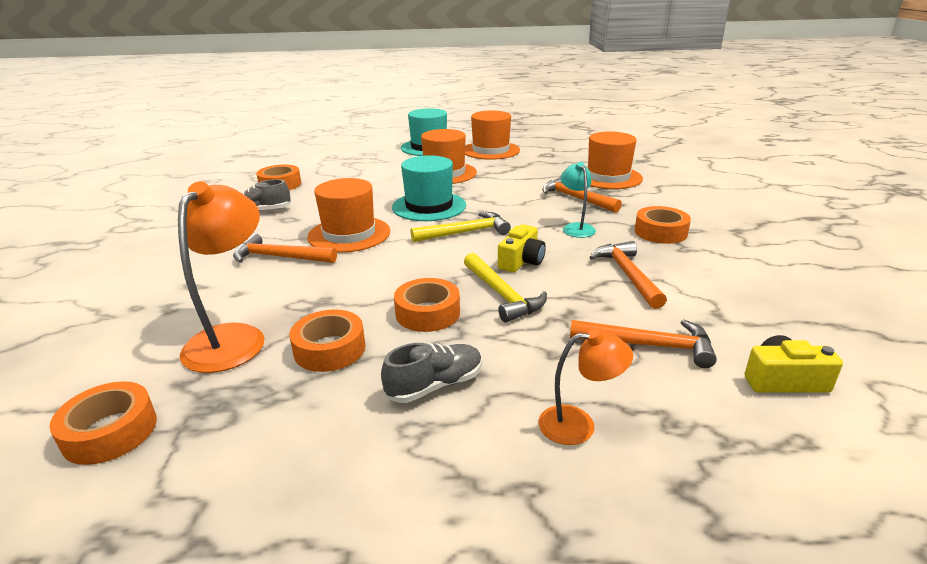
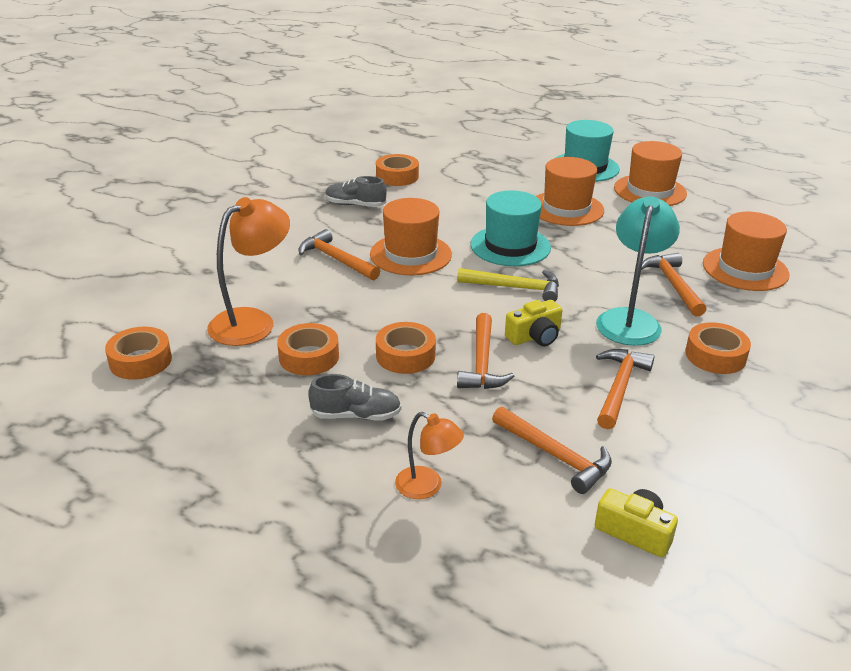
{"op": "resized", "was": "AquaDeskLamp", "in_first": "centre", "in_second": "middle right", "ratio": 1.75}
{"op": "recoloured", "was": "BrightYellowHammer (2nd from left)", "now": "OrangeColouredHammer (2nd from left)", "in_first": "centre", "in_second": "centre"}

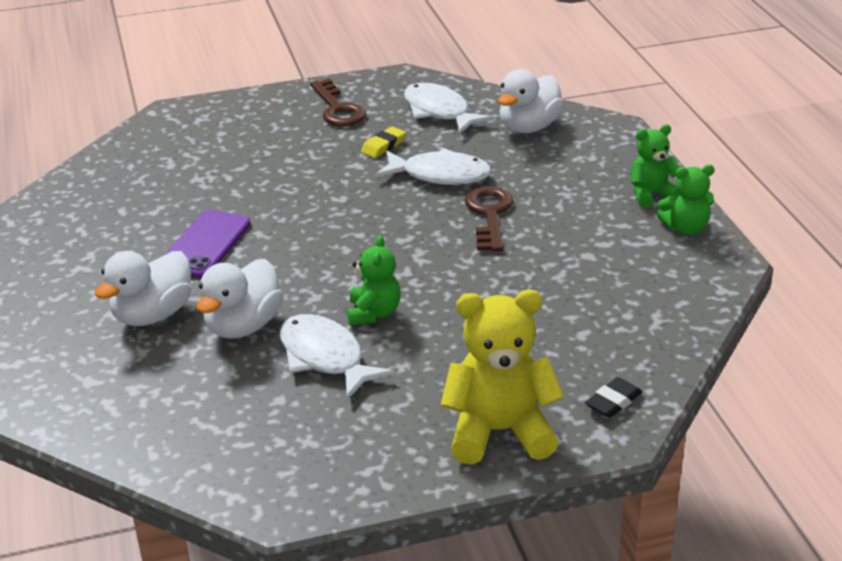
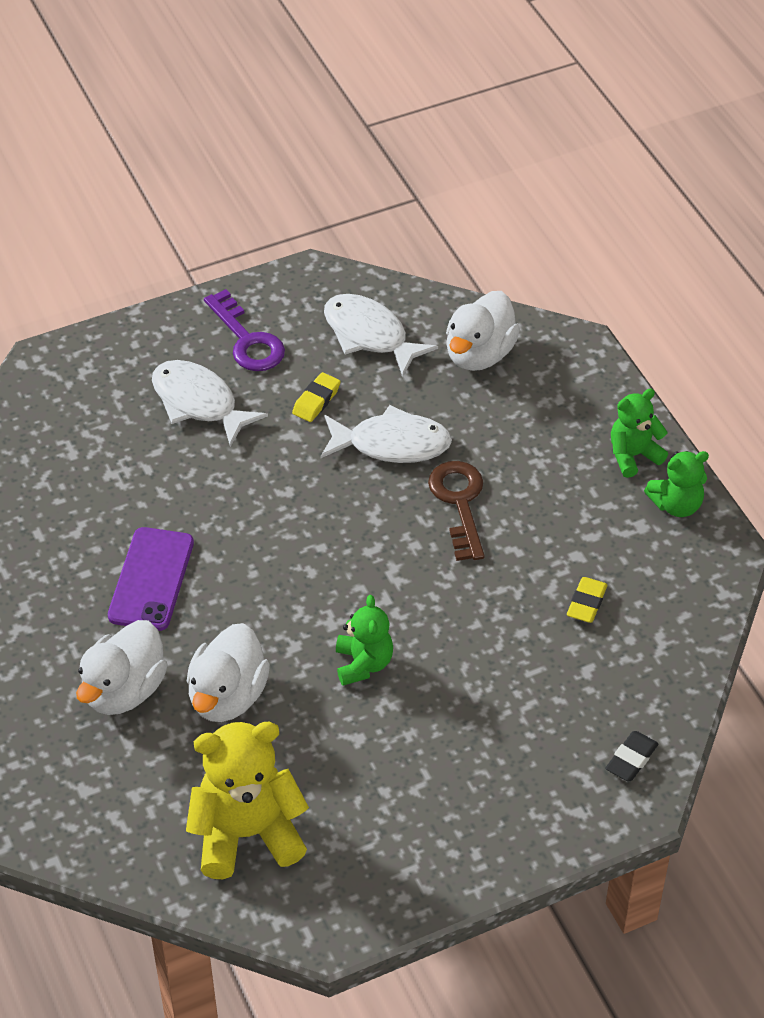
{"op": "recoloured", "was": "DarkBrownLatchkey (1st from left)", "now": "VioletLatchkey", "in_first": "top centre", "in_second": "top left"}
{"op": "moved", "was": "BrightYellowTeddyBear", "in_first": "bottom centre", "in_second": "bottom left"}
{"op": "moved", "was": "PureWhiteToyFish (1st from left)", "in_first": "centre", "in_second": "middle left"}
{"op": "added", "now": "BrightYellowGumEraser (2nd from left)", "in_second": "middle right"}

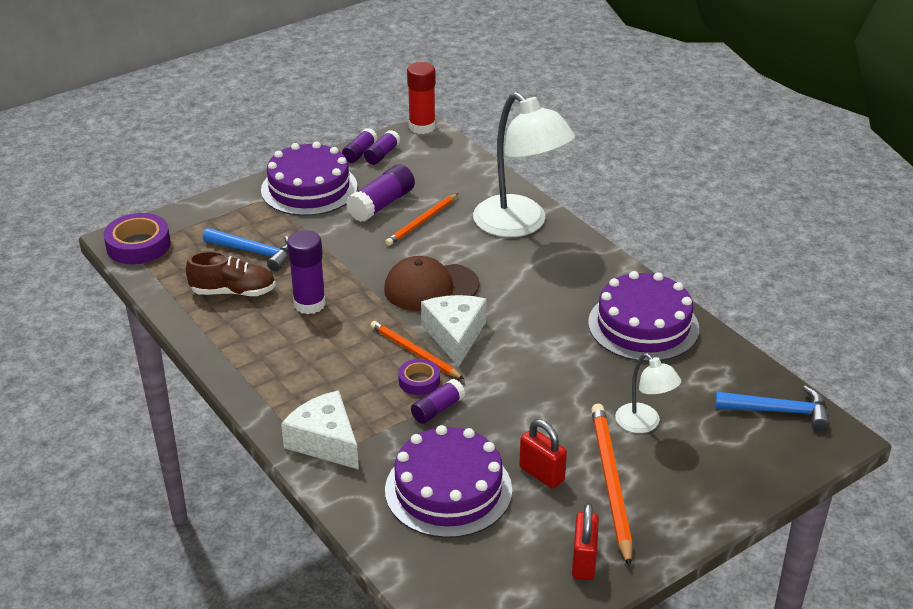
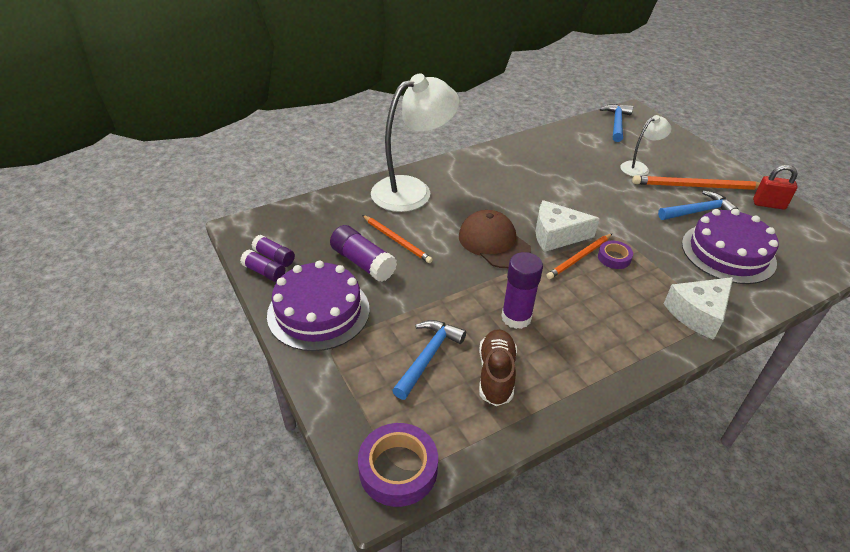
{"op": "removed", "was": "CrimsonGlue", "in_first": "top centre"}
{"op": "turned", "was": "DarkBrownBaseballCap", "in_first": "centre", "in_second": "centre", "clockwise": 150}
{"op": "removed", "was": "VioletLayerCake (3rd from left)", "in_first": "middle right"}
{"op": "removed", "was": "VioletGlue (5th from left)", "in_first": "centre"}
{"op": "replaced", "was": "CrimsonLock (1st from left)", "now": "BlueHammer (3rd from left)", "in_first": "bottom centre", "in_second": "middle right"}

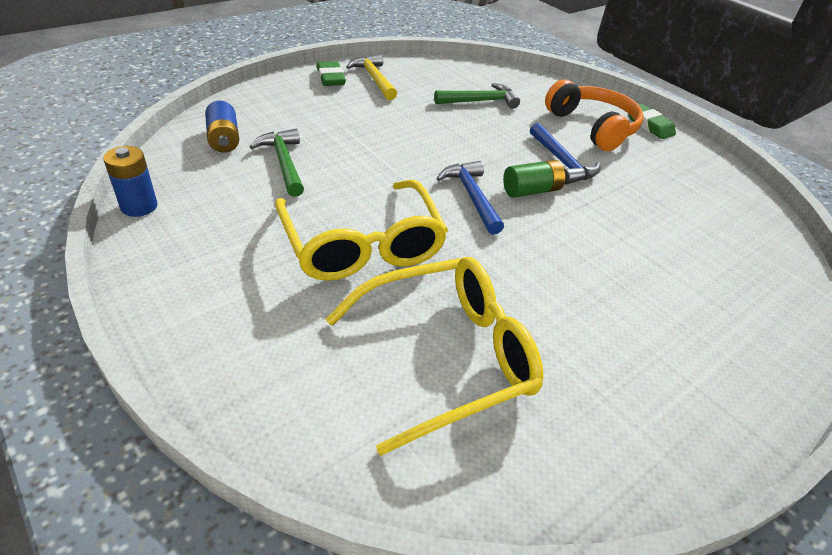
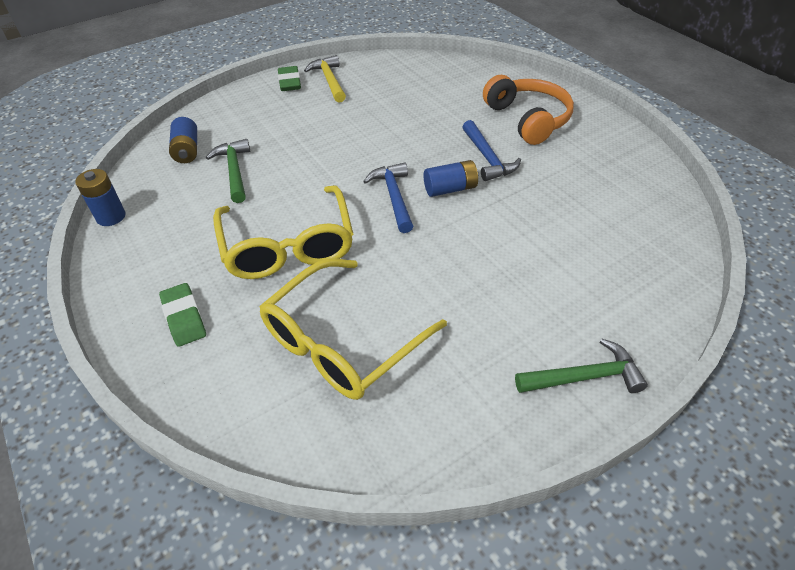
{"op": "moved", "was": "EmeraldHammer (2nd from left)", "in_first": "top centre", "in_second": "middle right"}
{"op": "moved", "was": "EmeraldGumEraser (2nd from left in the first image)", "now": "EmeraldGumEraser (1st from left)", "in_first": "top right", "in_second": "middle left"}
{"op": "recoloured", "was": "EmeraldPowerCell", "now": "BluePowerCell (3rd from left)", "in_first": "top centre", "in_second": "top centre"}
{"op": "turned", "was": "BrightYellowGlasses (2nd from left)", "in_first": "centre", "in_second": "centre", "clockwise": 150}

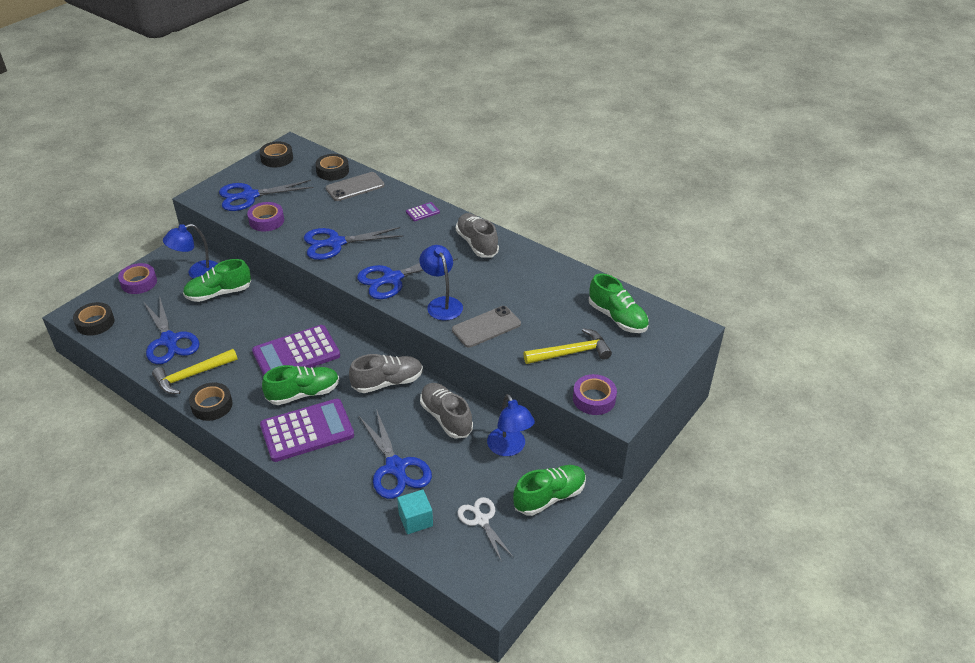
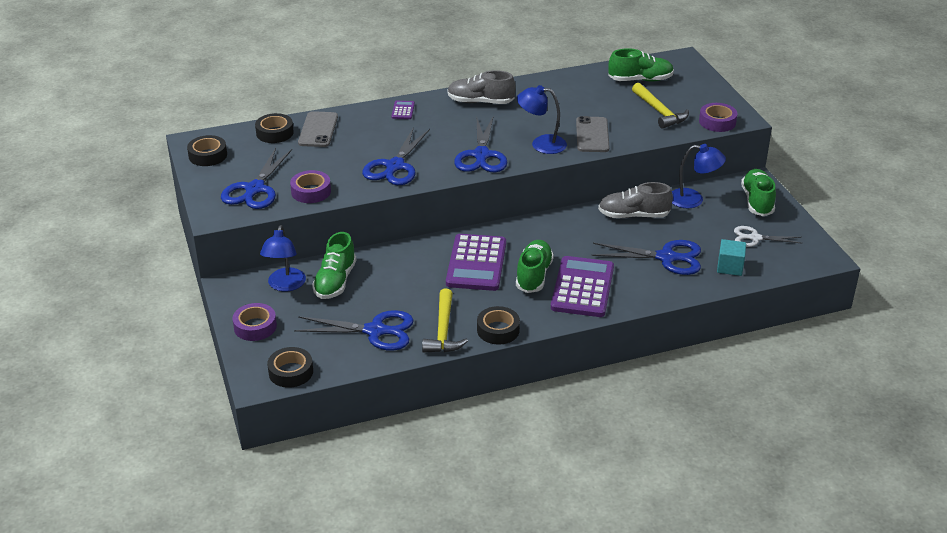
{"op": "turned", "was": "BrightYellowHammer (2nd from left)", "in_first": "centre", "in_second": "top right", "clockwise": 135}
{"op": "removed", "was": "AshGreySneaker (1st from left)", "in_first": "centre"}

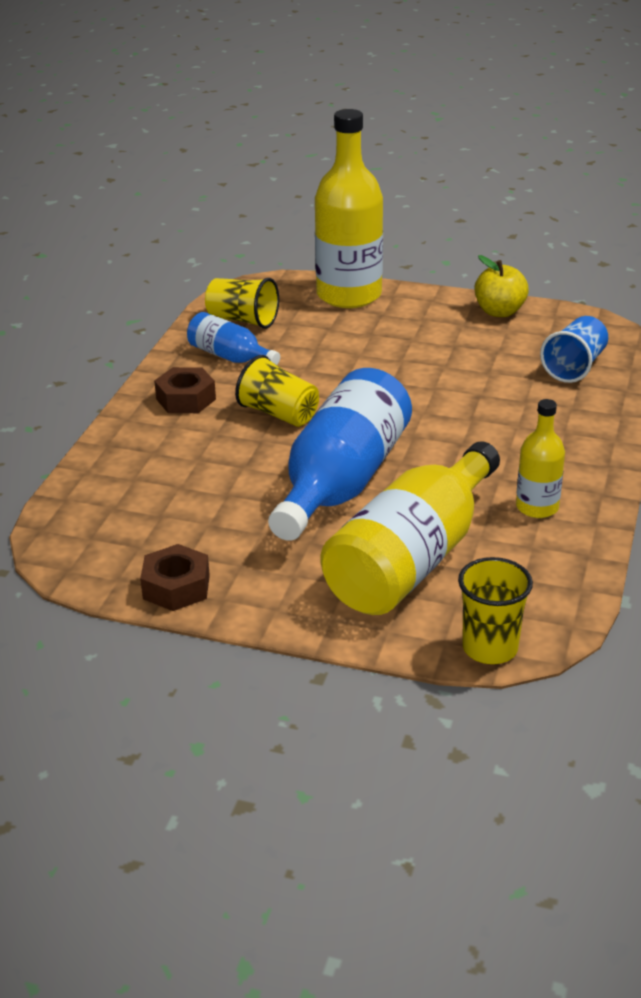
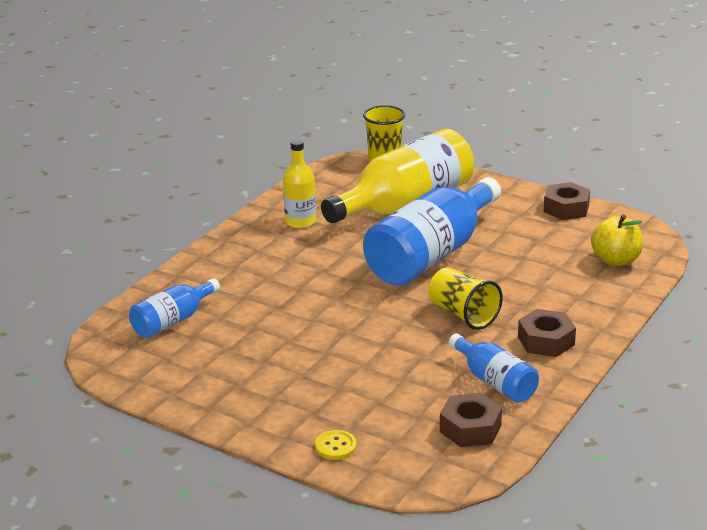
{"op": "replaced", "was": "BrightYellowDrinkBottle (1st from left)", "now": "BrightYellowShirtButton", "in_first": "top centre", "in_second": "bottom centre"}
{"op": "moved", "was": "BrightYellowApple", "in_first": "top right", "in_second": "middle right"}
{"op": "replaced", "was": "BrightYellowCup (1st from left)", "now": "DarkBrownNut (1st from left)", "in_first": "top centre", "in_second": "bottom centre"}
{"op": "replaced", "was": "BlueCup", "now": "BlueDrinkBottle (1st from left)", "in_first": "middle right", "in_second": "middle left"}

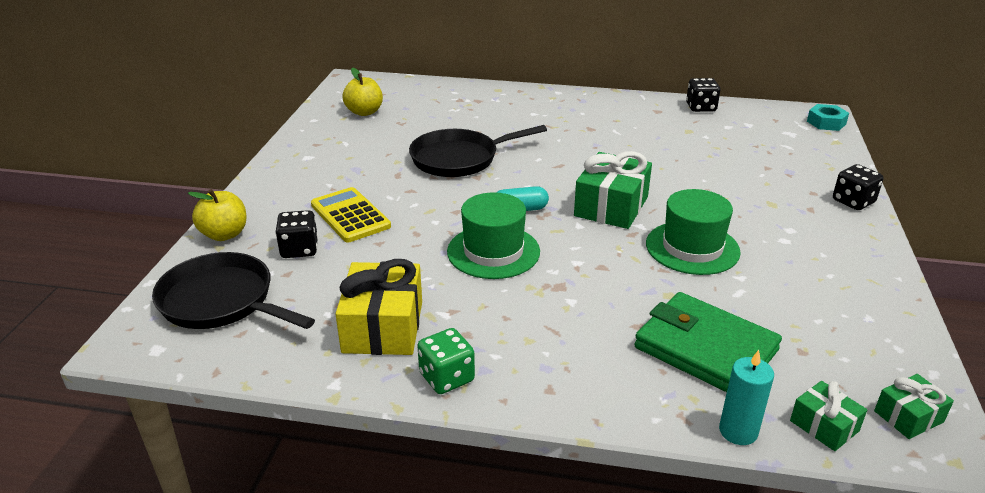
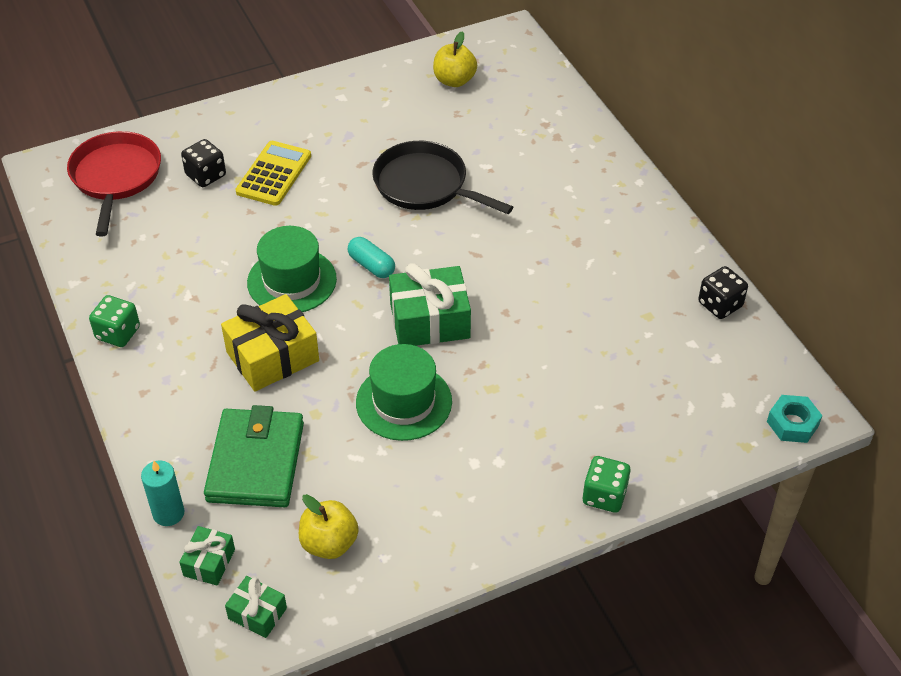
{"op": "recoloured", "was": "BlackDie (3rd from left)", "now": "EmeraldDie (2nd from left)", "in_first": "middle right", "in_second": "bottom right"}
{"op": "moved", "was": "BrightYellowApple (1st from left)", "in_first": "middle left", "in_second": "bottom centre"}
{"op": "recoloured", "was": "BlackFryingPan (1st from left)", "now": "CrimsonFryingPan", "in_first": "middle left", "in_second": "top left"}
{"op": "moved", "was": "BrightYellowWrappedGift", "in_first": "centre", "in_second": "middle left"}

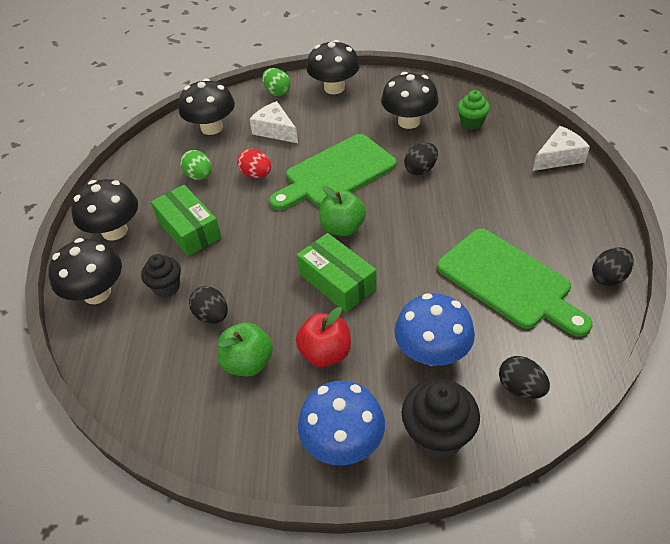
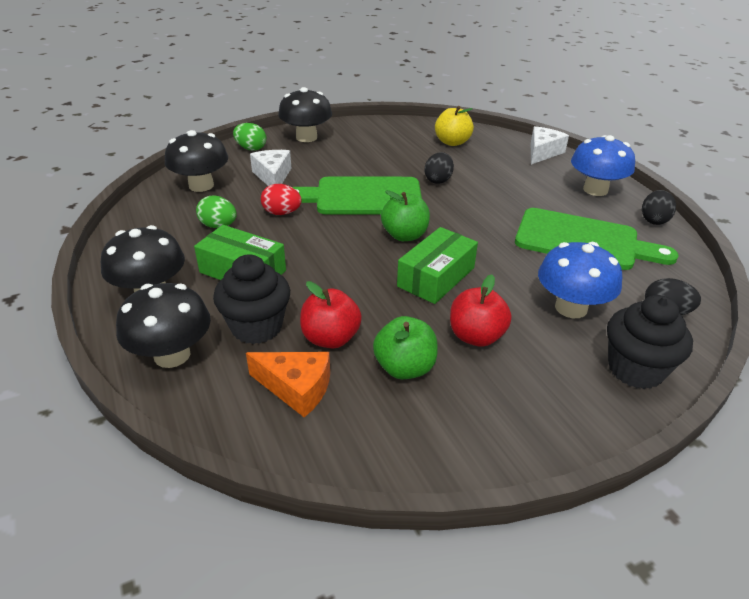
{"op": "removed", "was": "BlackFungus (5th from left)", "in_first": "top centre"}
{"op": "replaced", "was": "EmeraldMuffin", "now": "BrightYellowApple", "in_first": "top right", "in_second": "top centre"}
{"op": "turned", "was": "PureWhiteCheeseWedge (1st from left)", "in_first": "top centre", "in_second": "top centre", "clockwise": 60}
{"op": "turned", "was": "EmeraldBreadBoard (1st from left)", "in_first": "top centre", "in_second": "top centre", "clockwise": 60}
{"op": "turned", "was": "EmeraldParcel (2nd from left)", "in_first": "centre", "in_second": "centre", "clockwise": -75}
{"op": "resized", "was": "BlackMuffin (1st from left)", "in_first": "middle left", "in_second": "centre", "ratio": 1.57}
{"op": "replaced", "was": "BlackToyEgg (1st from left)", "now": "CrimsonApple (1st from left)", "in_first": "middle left", "in_second": "centre"}
{"op": "moved", "was": "BlueFungus (1st from left in the first image)", "now": "BlueFungus (2nd from left)", "in_first": "bottom centre", "in_second": "top right"}
{"op": "added", "now": "OrangeColouredCheeseWedge", "in_second": "centre"}

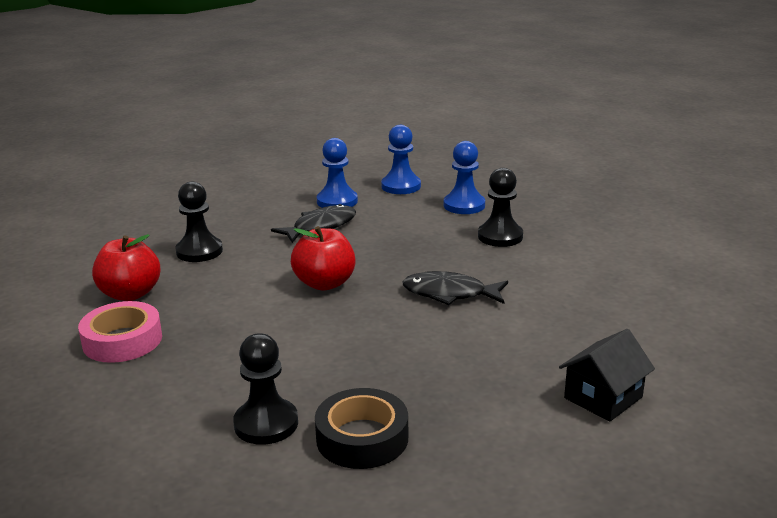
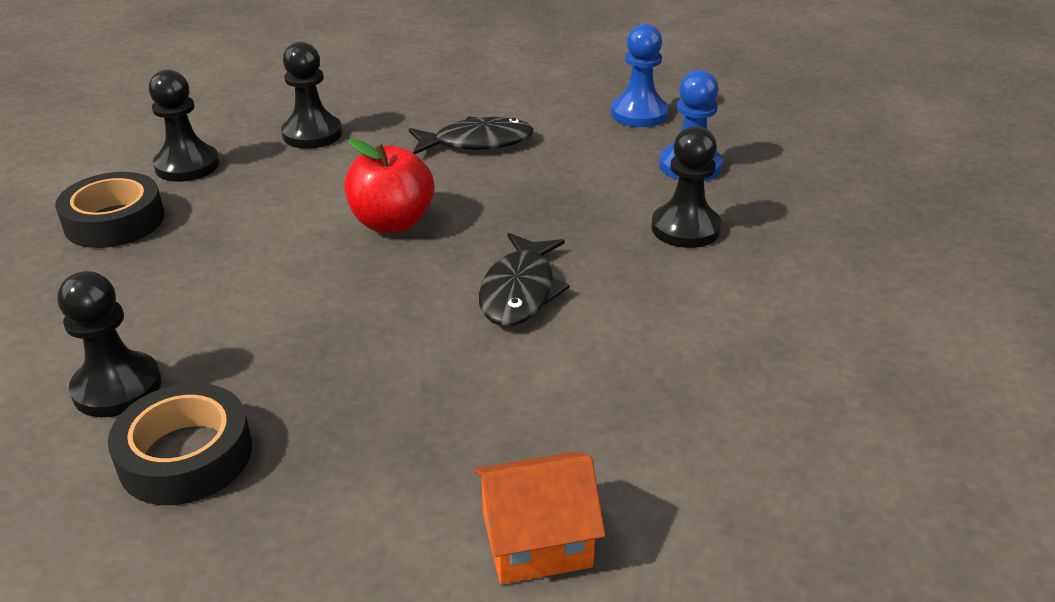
{"op": "removed", "was": "BlueChessPawn (1st from left)", "in_first": "centre"}
{"op": "replaced", "was": "CrimsonApple (1st from left)", "now": "BlackChessPawn (2nd from left)", "in_first": "middle left", "in_second": "top left"}
{"op": "turned", "was": "BlackToyFish (2nd from left)", "in_first": "centre", "in_second": "centre", "clockwise": -120}
{"op": "recoloured", "was": "RosyStickyTape", "now": "BlackStickyTape (1st from left)", "in_first": "middle left", "in_second": "middle left"}
{"op": "recoloured", "was": "BlackCottage", "now": "OrangeColouredCottage", "in_first": "bottom right", "in_second": "bottom centre"}

